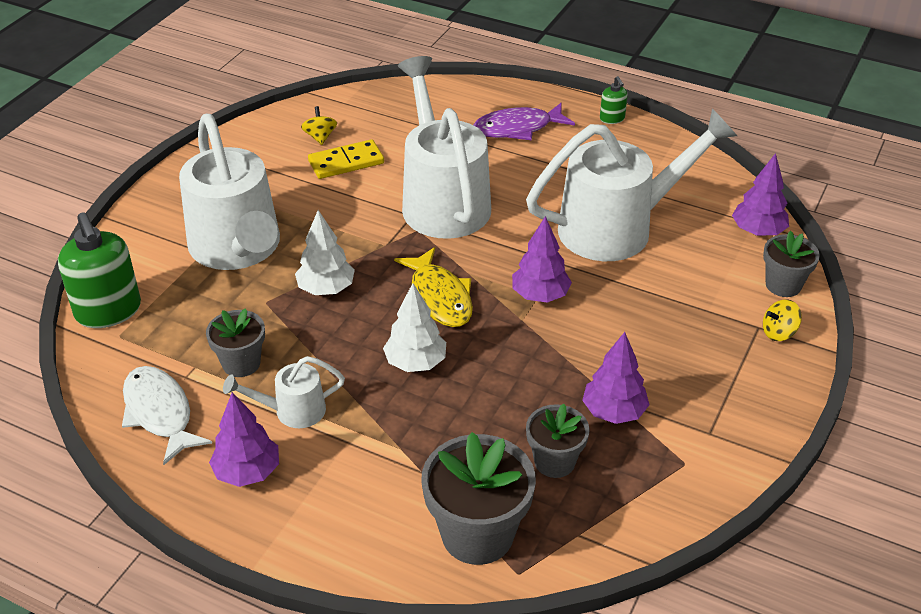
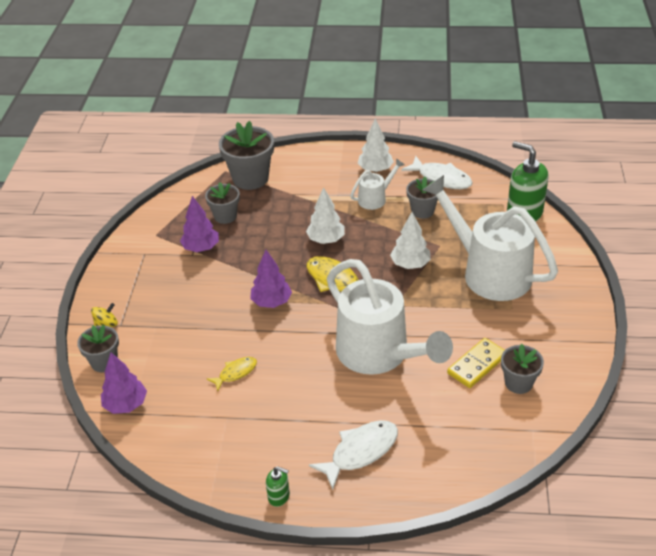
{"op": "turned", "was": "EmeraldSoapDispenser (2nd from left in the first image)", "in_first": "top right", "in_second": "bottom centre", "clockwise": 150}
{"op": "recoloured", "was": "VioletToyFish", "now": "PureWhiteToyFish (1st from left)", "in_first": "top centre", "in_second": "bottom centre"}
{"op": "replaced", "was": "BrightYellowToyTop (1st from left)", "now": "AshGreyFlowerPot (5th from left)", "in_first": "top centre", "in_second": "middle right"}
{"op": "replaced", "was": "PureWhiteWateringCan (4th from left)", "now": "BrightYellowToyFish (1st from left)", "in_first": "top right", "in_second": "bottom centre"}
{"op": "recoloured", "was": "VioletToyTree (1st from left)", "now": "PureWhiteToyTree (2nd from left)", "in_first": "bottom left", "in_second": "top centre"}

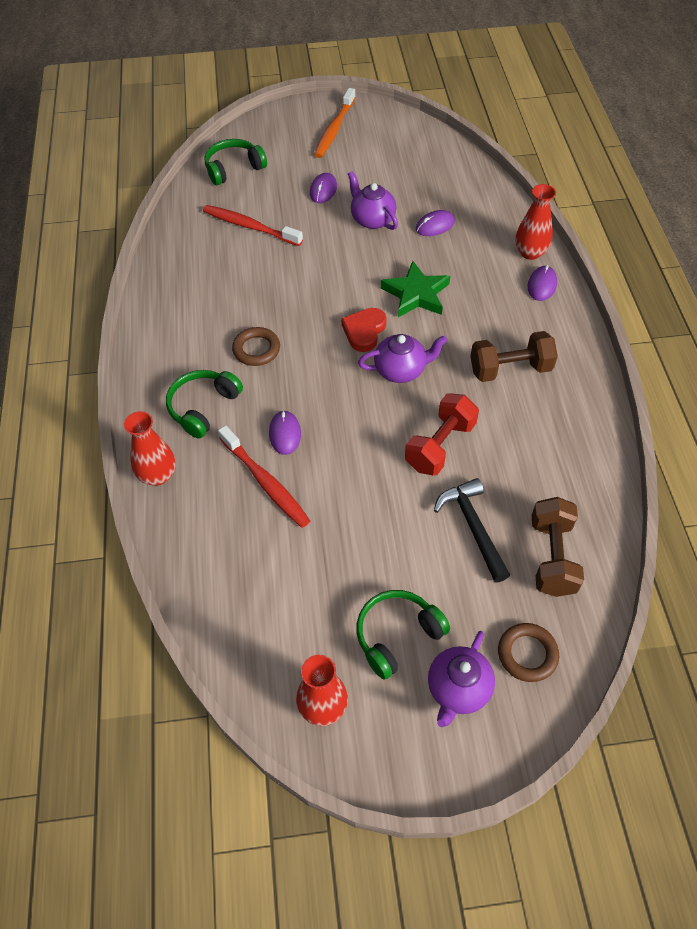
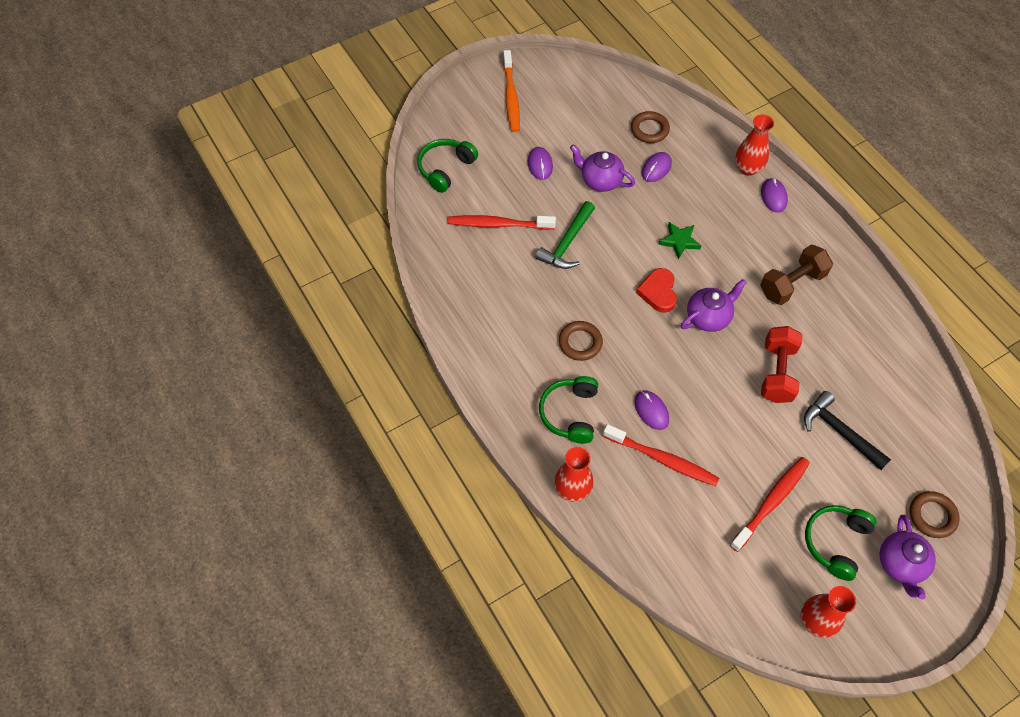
{"op": "resized", "was": "EmeraldStarShape", "in_first": "top centre", "in_second": "centre", "ratio": 0.66}
{"op": "removed", "was": "DarkBrownDumbbell (2nd from left)", "in_first": "middle right"}
{"op": "added", "now": "DarkBrownHoop (2nd from left)", "in_second": "top centre"}
{"op": "added", "now": "EmeraldHammer", "in_second": "top centre"}
{"op": "added", "now": "CrimsonDentalBrush (3rd from left)", "in_second": "bottom right"}

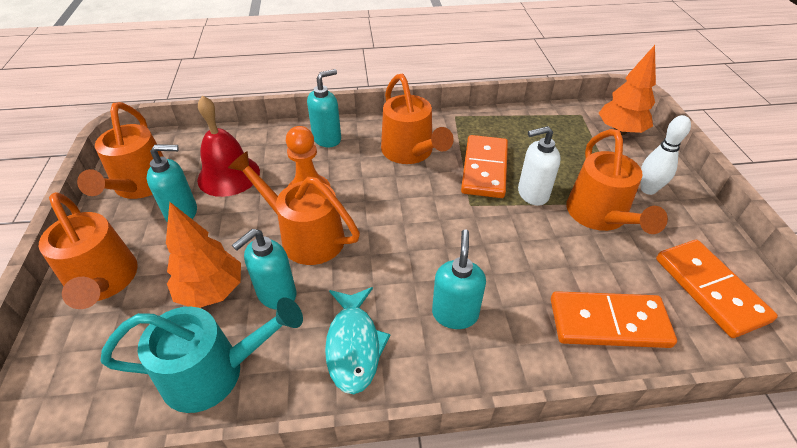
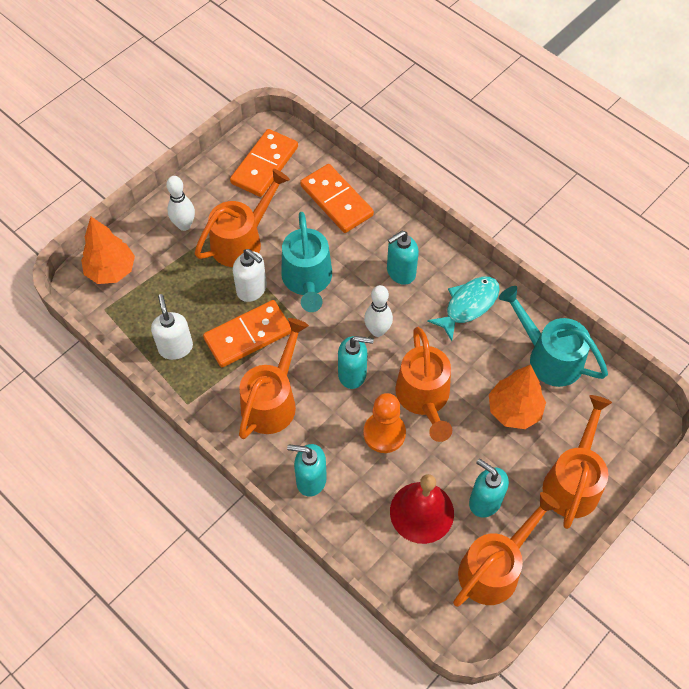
{"op": "moved", "was": "AquaSoapDispenser (2nd from left)", "in_first": "middle left", "in_second": "centre"}
{"op": "added", "now": "AquaWateringCan (1st from left)", "in_second": "centre"}
{"op": "added", "now": "PureWhiteSkittle (2nd from left)", "in_second": "centre"}
{"op": "added", "now": "PureWhiteSoapDispenser (1st from left)", "in_second": "middle left"}

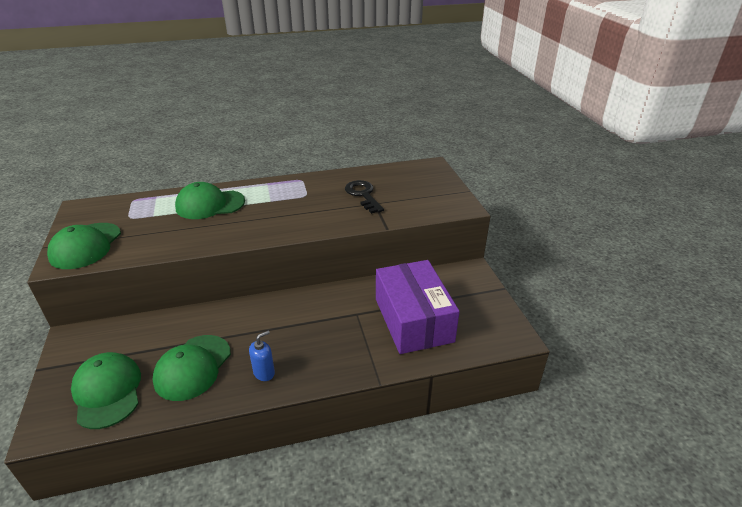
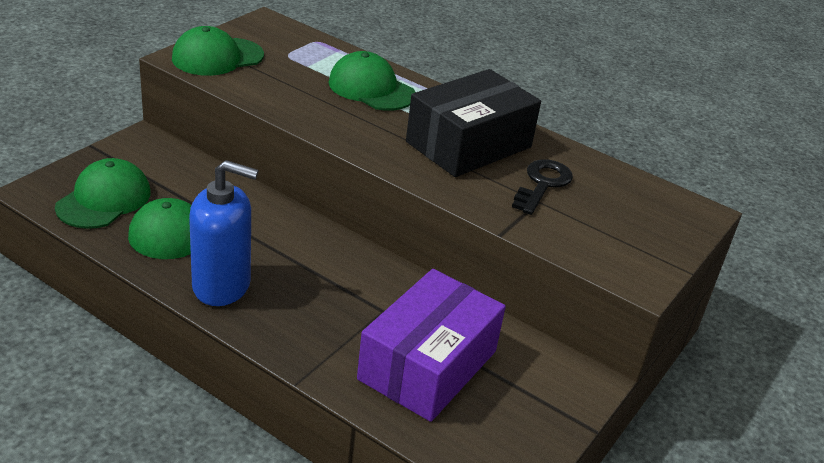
{"op": "resized", "was": "BlueSoapDispenser", "in_first": "bottom centre", "in_second": "middle left", "ratio": 2.16}
{"op": "added", "now": "BlackParcel", "in_second": "top centre"}

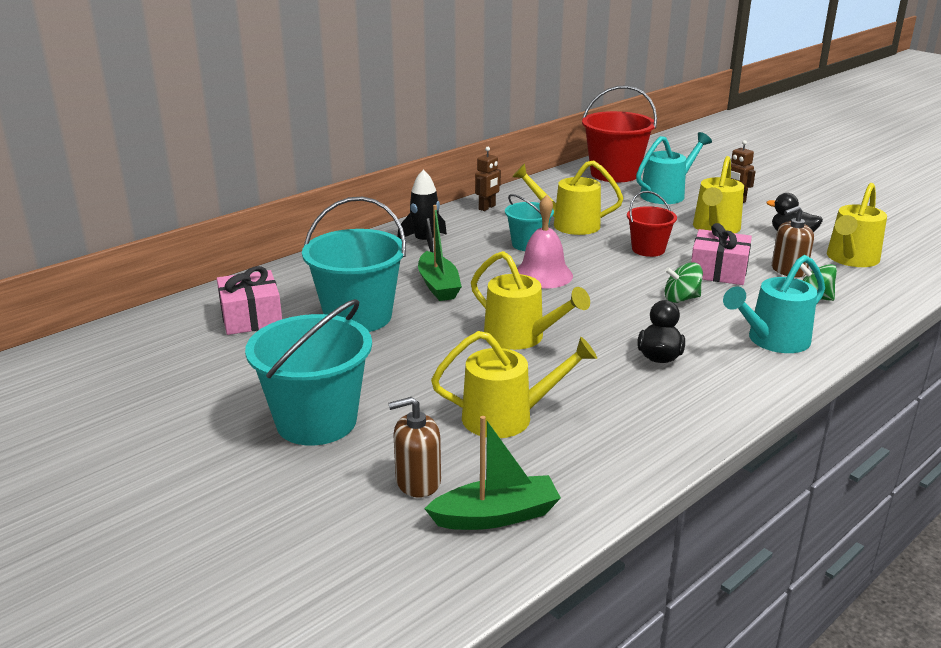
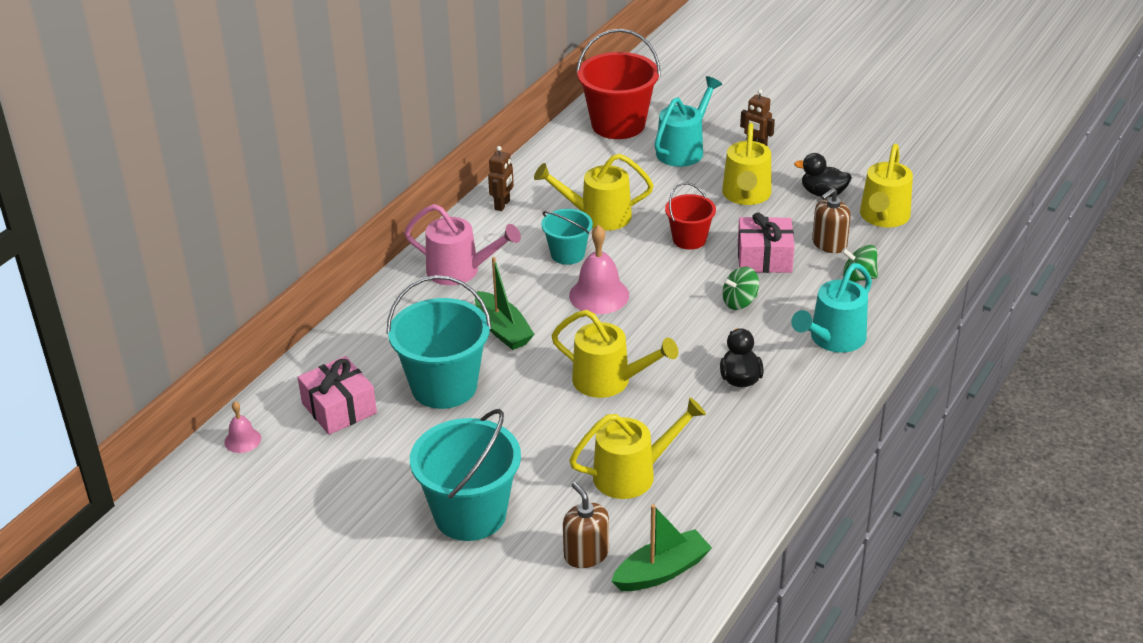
{"op": "replaced", "was": "BlackSpaceship", "now": "RosyWateringCan", "in_first": "top centre", "in_second": "centre"}
{"op": "turned", "was": "DarkBrownSoapDispenser (1st from left)", "in_first": "bottom centre", "in_second": "bottom centre", "clockwise": 90}
{"op": "added", "now": "RosyHandBell (1st from left)", "in_second": "middle left"}

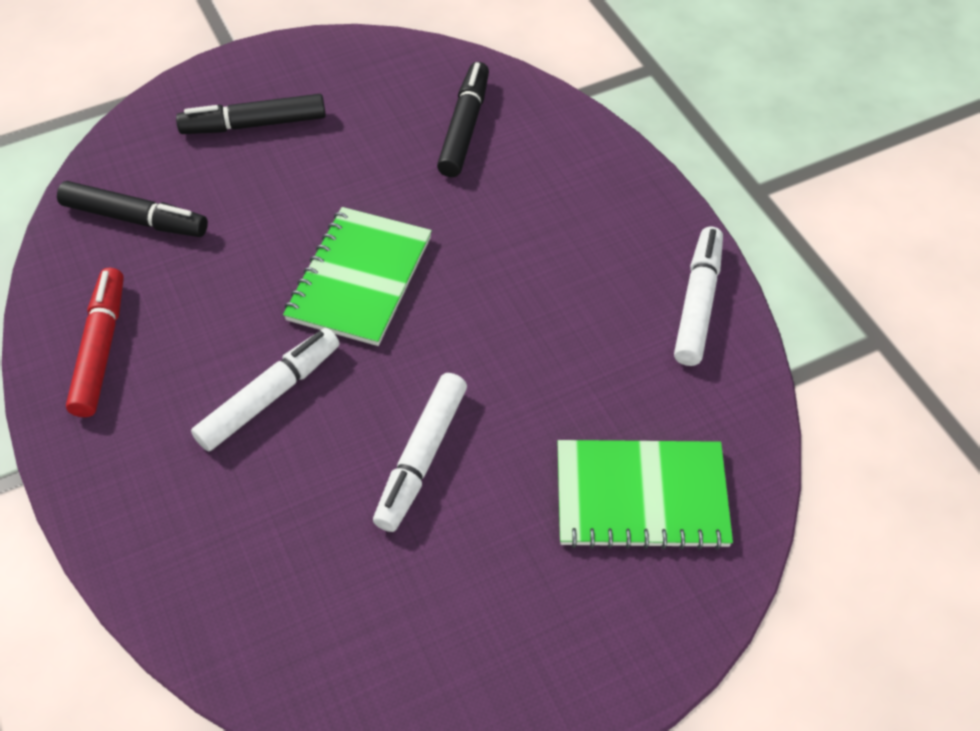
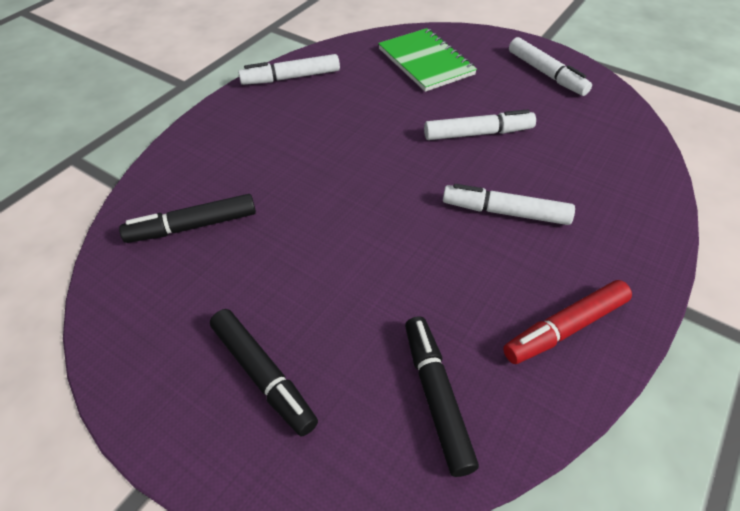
{"op": "removed", "was": "EmeraldNotebook (1st from left)", "in_first": "centre"}
{"op": "added", "now": "PureWhiteMarker (4th from left)", "in_second": "top right"}

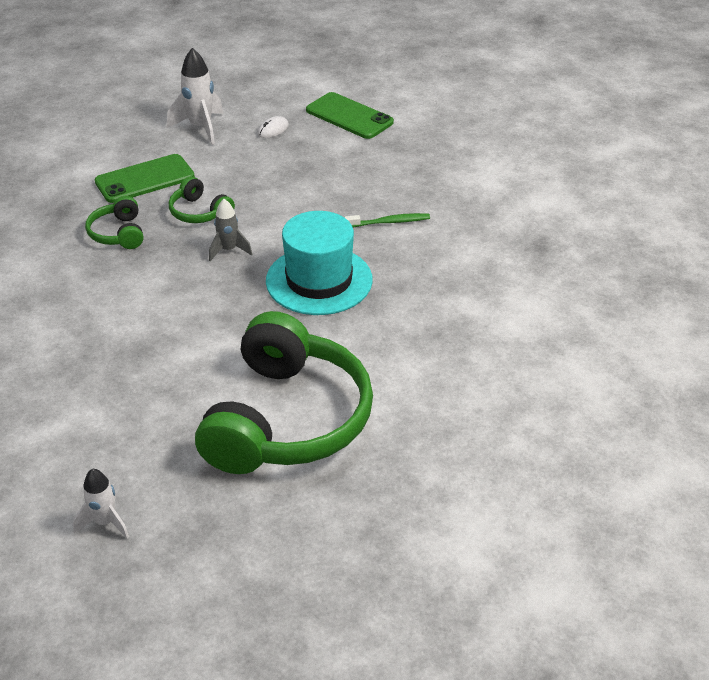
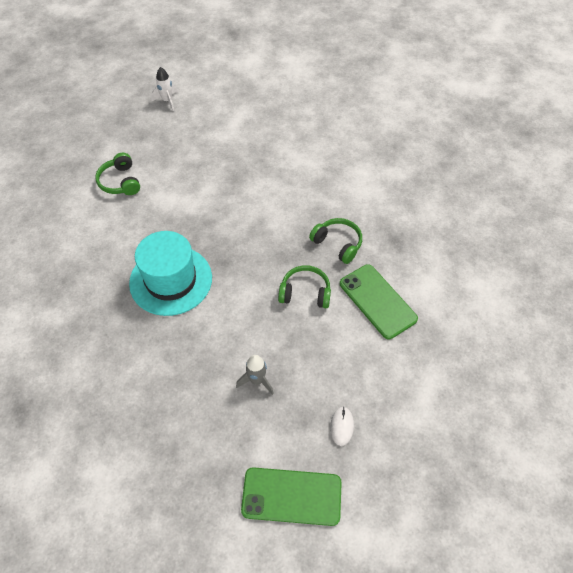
{"op": "removed", "was": "PureWhiteSpaceship (2nd from left)", "in_first": "top left"}
{"op": "turned", "was": "EmeraldMobilePhone (1st from left in the first image)", "in_first": "top left", "in_second": "centre", "clockwise": -60}
{"op": "moved", "was": "AshGreySpaceship", "in_first": "middle left", "in_second": "centre"}
{"op": "removed", "was": "EmeraldDentalBrush", "in_first": "top centre"}
{"op": "resized", "was": "EmeraldOverEarHeadphones (3rd from left in the first image)", "in_first": "centre", "in_second": "top left", "ratio": 0.43}

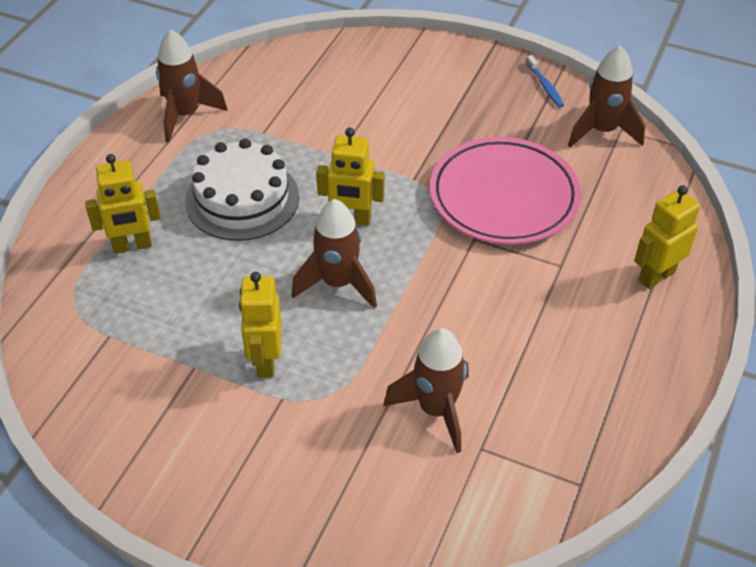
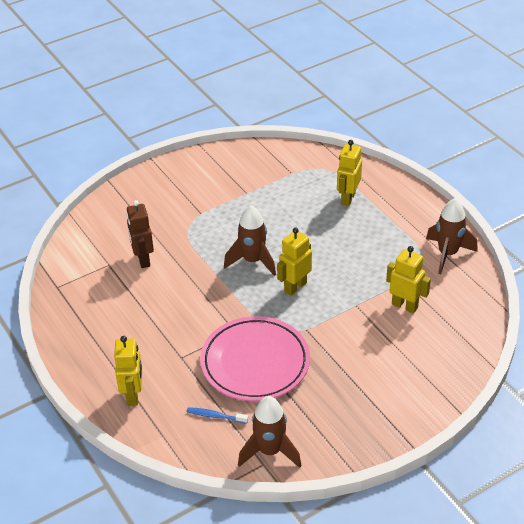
{"op": "moved", "was": "BlueDentalBrush", "in_first": "top right", "in_second": "bottom centre"}
{"op": "removed", "was": "PureWhiteLayerCake", "in_first": "middle left"}
{"op": "moved", "was": "BrightYellowRobotFigure (2nd from left in the first image)", "now": "BrightYellowRobotFigure (4th from left)", "in_first": "centre", "in_second": "middle right"}
{"op": "replaced", "was": "DarkBrownSpaceship (3rd from left)", "now": "DarkBrownRobotFigure", "in_first": "bottom centre", "in_second": "middle left"}

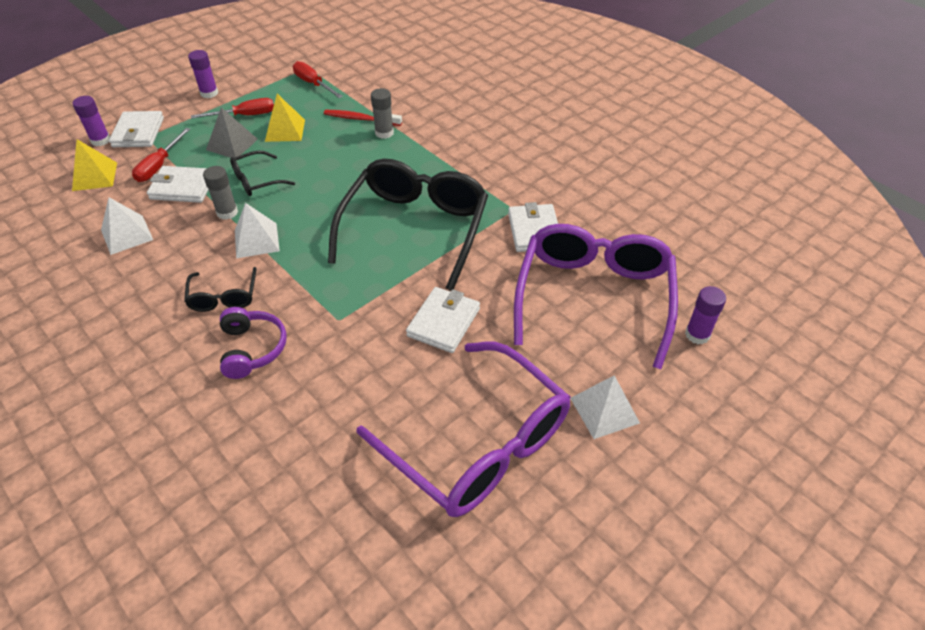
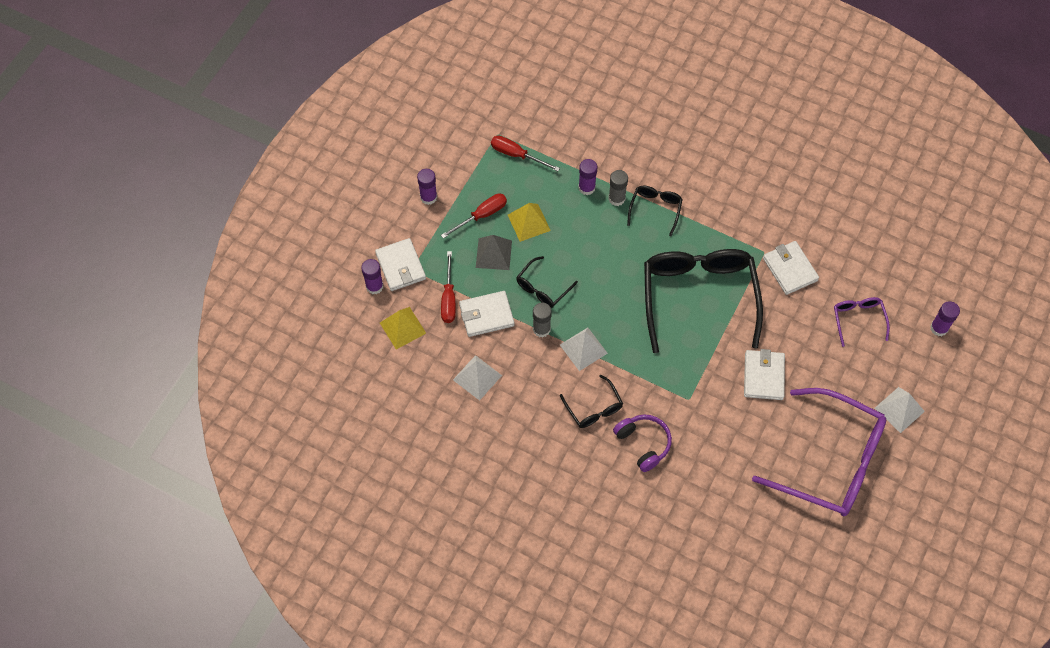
{"op": "replaced", "was": "CrimsonDentalBrush", "now": "VioletGlue (3rd from left)", "in_first": "top centre", "in_second": "top centre"}
{"op": "resized", "was": "VioletGlasses (2nd from left)", "in_first": "centre", "in_second": "middle right", "ratio": 0.45}
{"op": "added", "now": "BlackGlasses (3rd from left)", "in_second": "top centre"}

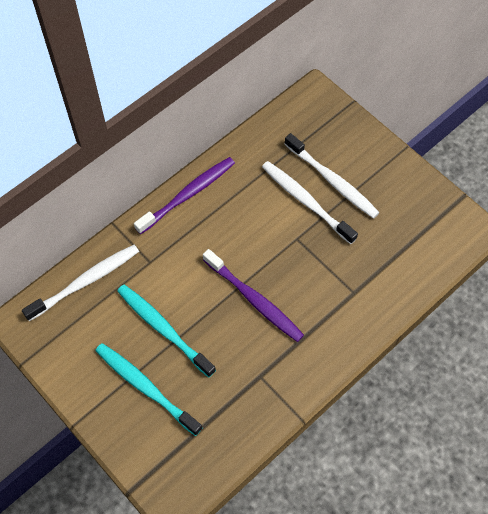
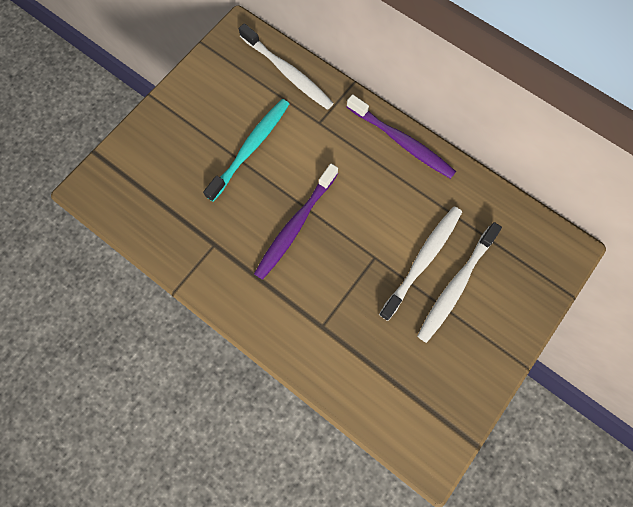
{"op": "removed", "was": "AquaDentalBrush (1st from left)", "in_first": "bottom left"}

